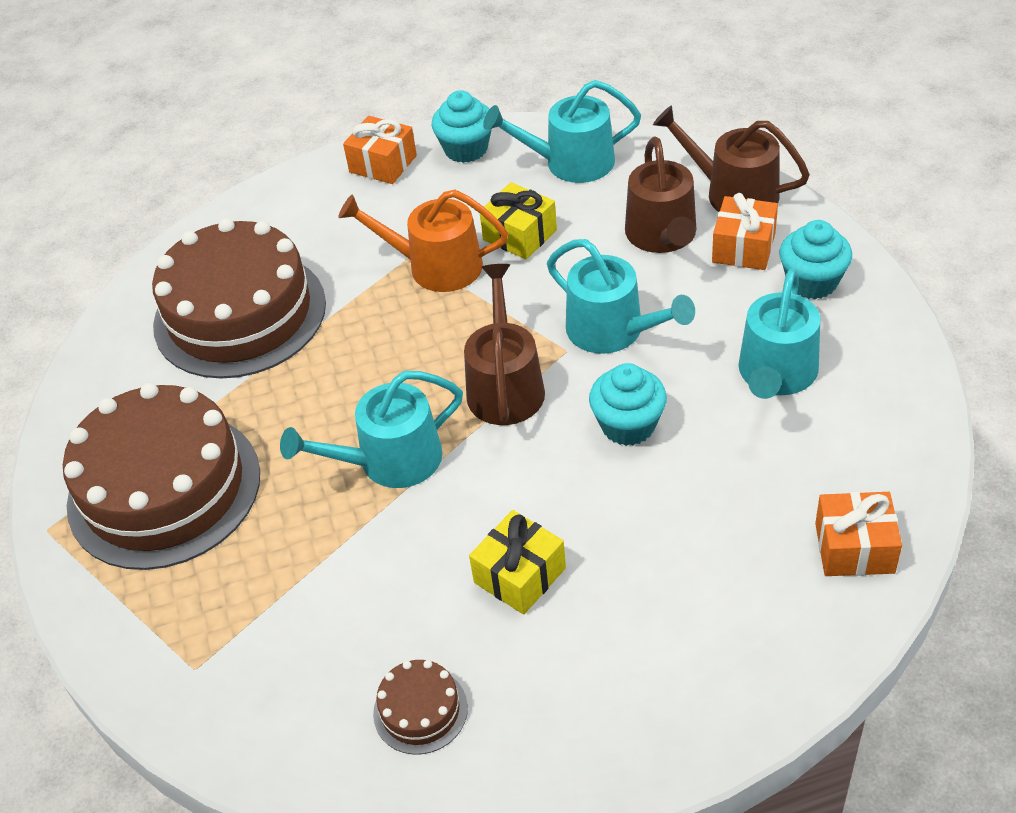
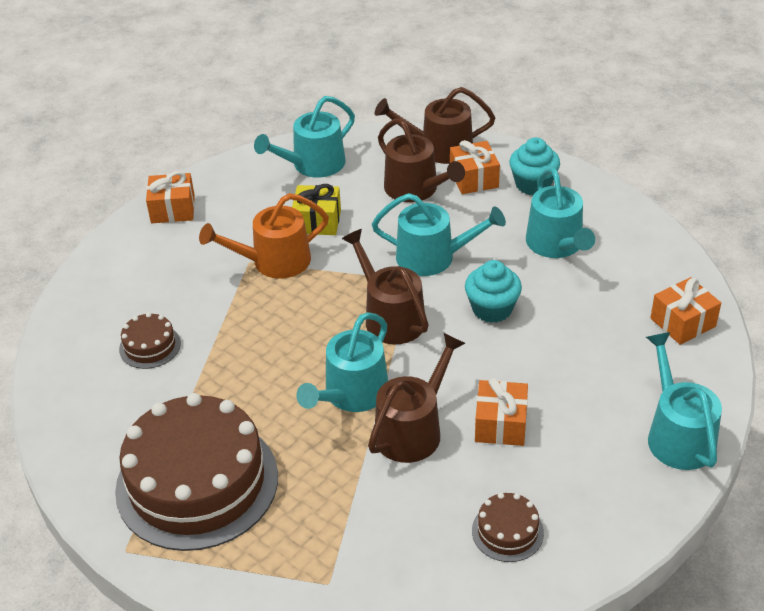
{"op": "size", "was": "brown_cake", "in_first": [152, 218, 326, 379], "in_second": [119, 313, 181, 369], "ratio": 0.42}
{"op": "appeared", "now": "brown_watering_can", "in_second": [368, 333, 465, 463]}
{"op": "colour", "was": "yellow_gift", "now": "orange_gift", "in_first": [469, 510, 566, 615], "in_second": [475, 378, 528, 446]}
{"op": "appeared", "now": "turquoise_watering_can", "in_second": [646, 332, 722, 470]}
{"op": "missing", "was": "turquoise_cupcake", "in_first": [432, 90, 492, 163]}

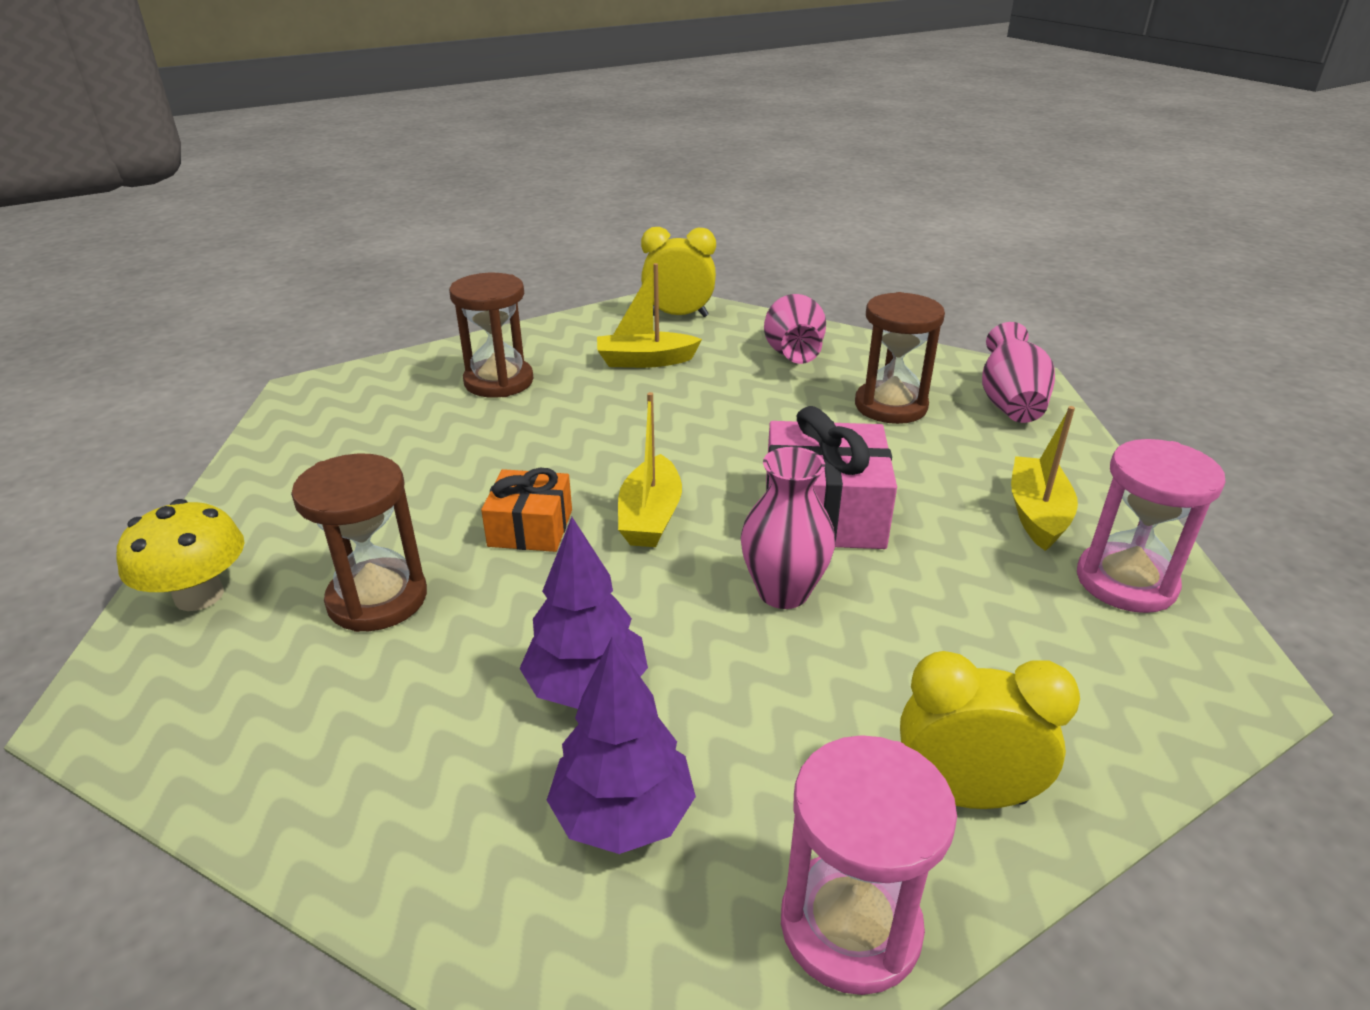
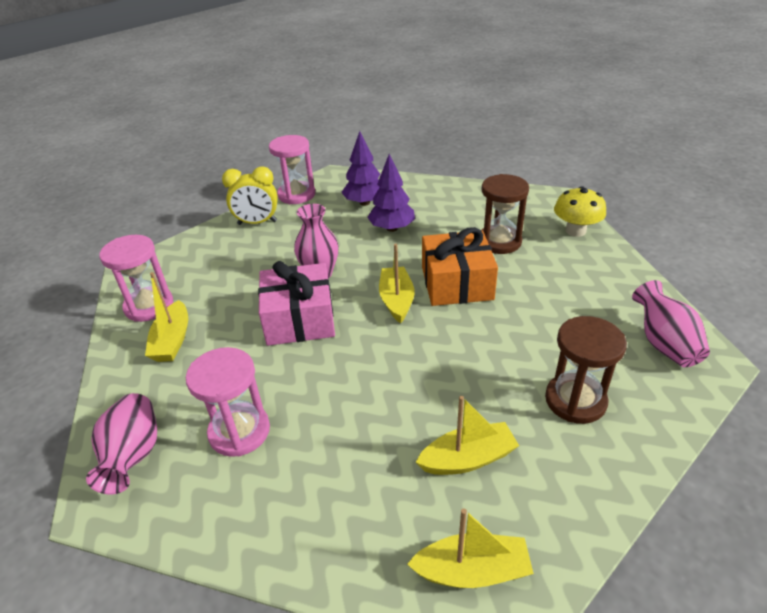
{"op": "colour", "was": "brown_hourglass", "now": "pink_hourglass", "in_first": [855, 292, 945, 424], "in_second": [186, 347, 270, 457]}
{"op": "exchanged", "was": "yellow_clock", "now": "yellow_boat", "in_first": [641, 227, 716, 317], "in_second": [407, 508, 534, 588]}
{"op": "size", "was": "orange_gift", "in_first": [481, 468, 572, 552], "in_second": [422, 227, 498, 306], "ratio": 1.65}
{"op": "relocated", "was": "pink_vase", "in_first": [764, 294, 826, 364], "in_second": [632, 280, 710, 367]}

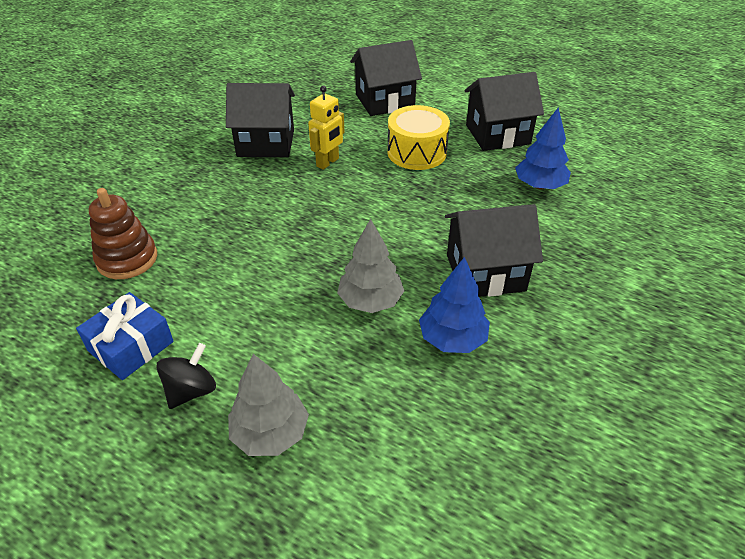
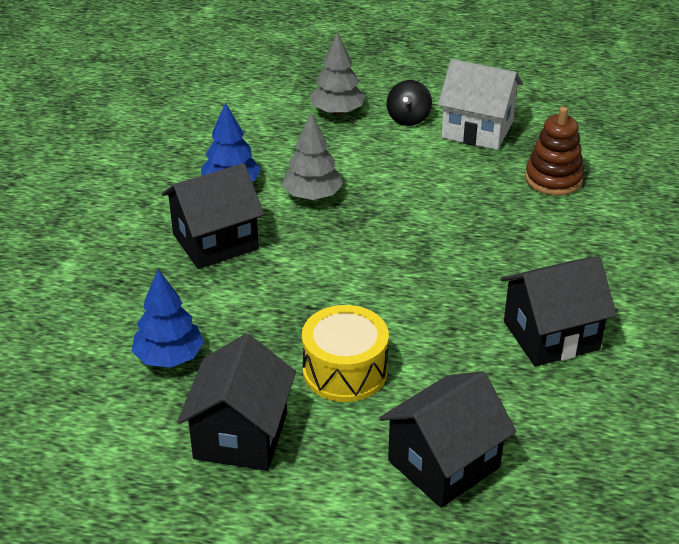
{"op": "spun", "was": "black_house", "in_first": [465, 72, 544, 151], "in_second": [177, 334, 296, 471], "clockwise": -45}
{"op": "exchanged", "was": "blue_gift", "now": "white_house", "in_first": [76, 292, 174, 380], "in_second": [438, 59, 523, 150]}
{"op": "missing", "was": "yellow_robot", "in_first": [308, 86, 345, 170]}

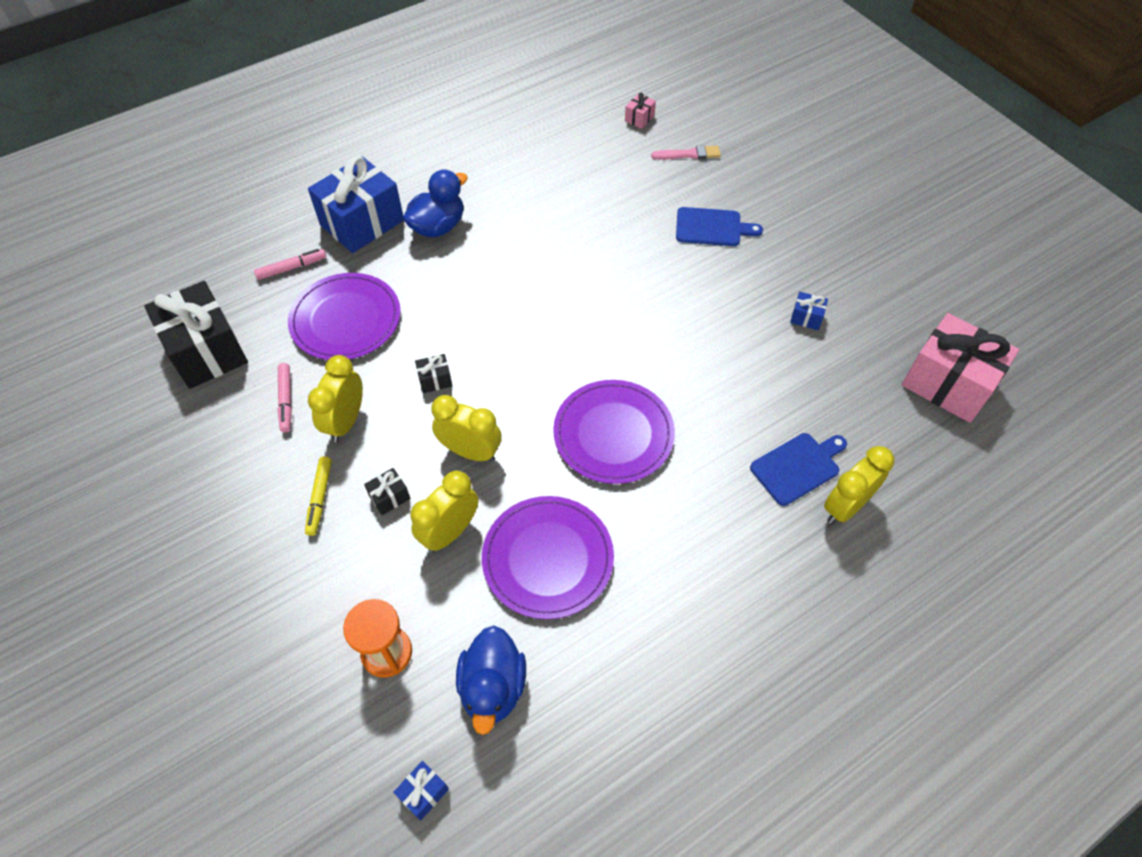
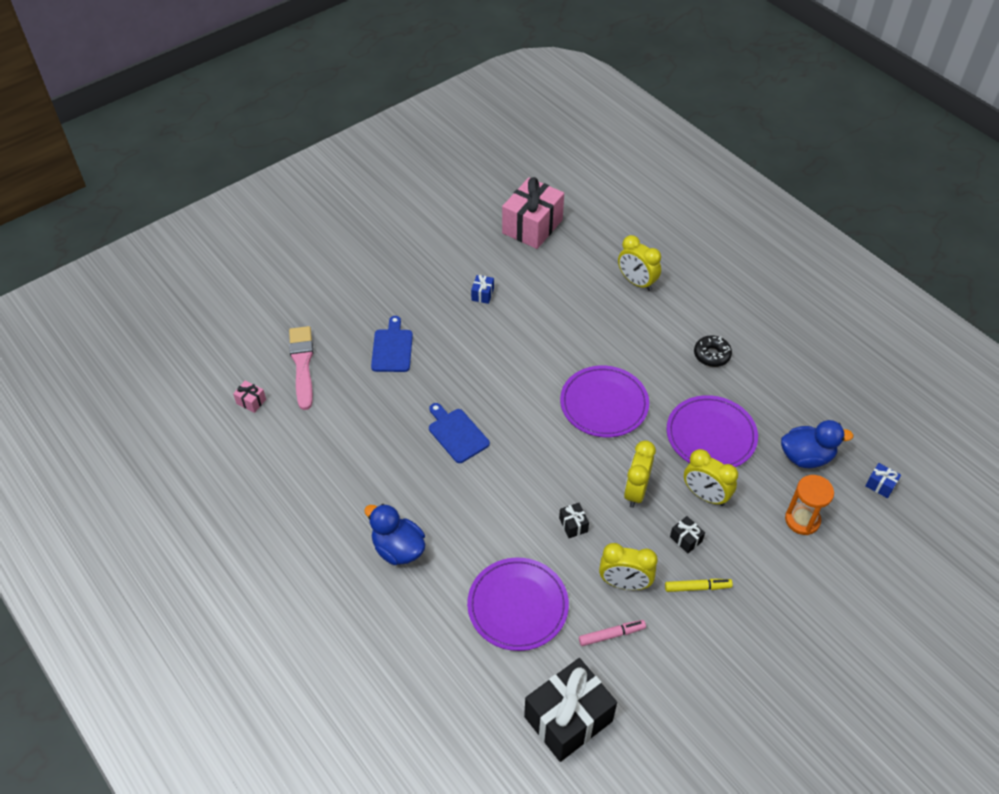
{"op": "size", "was": "pink_brush", "in_first": [651, 145, 721, 160], "in_second": [289, 326, 313, 410], "ratio": 1.67}
{"op": "relocated", "was": "blue_cutting_board", "in_first": [750, 433, 847, 506], "in_second": [429, 403, 490, 463]}
{"op": "appeared", "now": "black_donut", "in_second": [694, 335, 732, 367]}
{"op": "missing", "was": "pink_marker", "in_first": [254, 249, 326, 280]}
{"op": "missing", "was": "blue_gift", "in_first": [308, 156, 404, 253]}

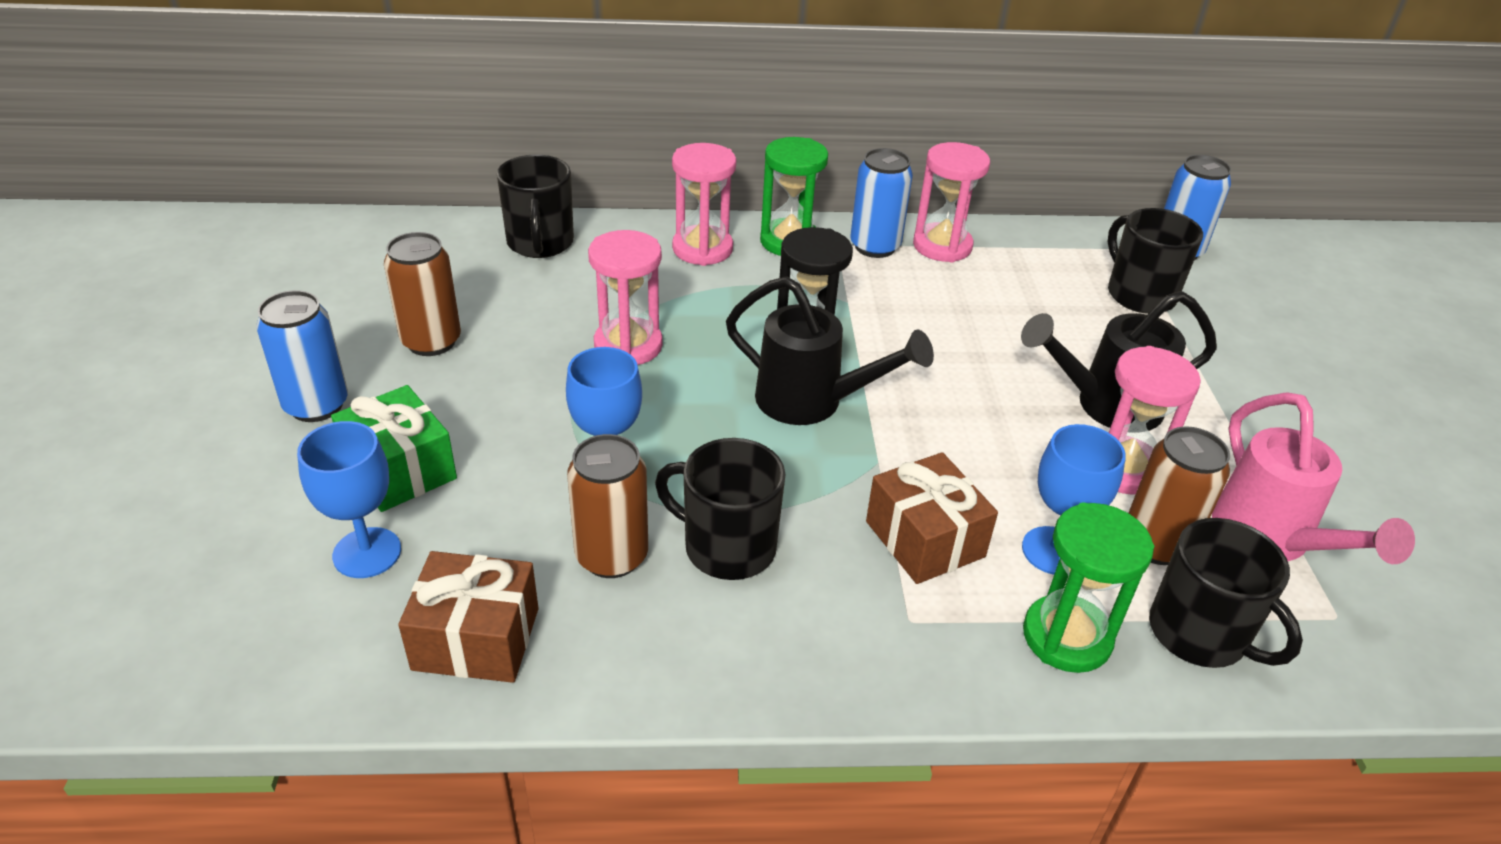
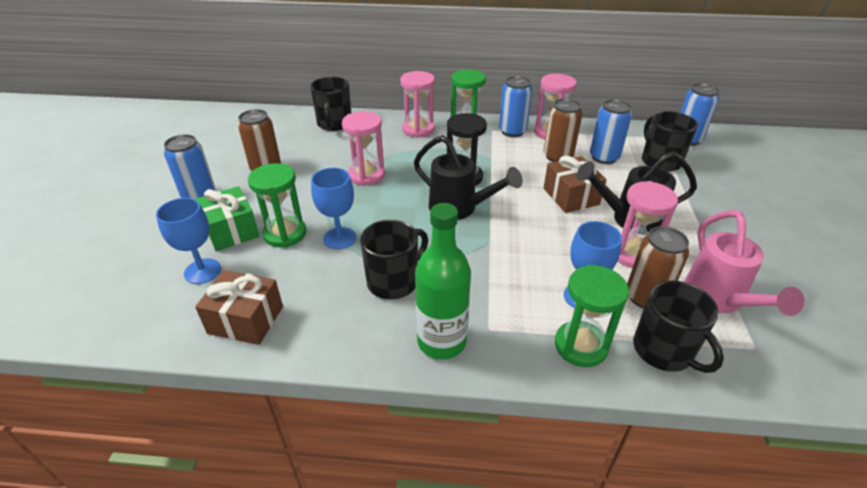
{"op": "appeared", "now": "green_hourglass", "in_second": [248, 163, 306, 248]}
{"op": "spun", "was": "black_mug", "in_first": [655, 438, 785, 580], "in_second": [360, 220, 428, 300], "clockwise": 105}
{"op": "appeared", "now": "green_bottle", "in_second": [415, 203, 471, 359]}
{"op": "relocated", "was": "brown_can", "in_first": [567, 434, 648, 578], "in_second": [543, 98, 582, 162]}
{"op": "relocated", "was": "brown_gift", "in_first": [866, 452, 998, 584], "in_second": [544, 156, 607, 213]}
{"op": "appeared", "now": "blue_can", "in_second": [590, 99, 632, 164]}

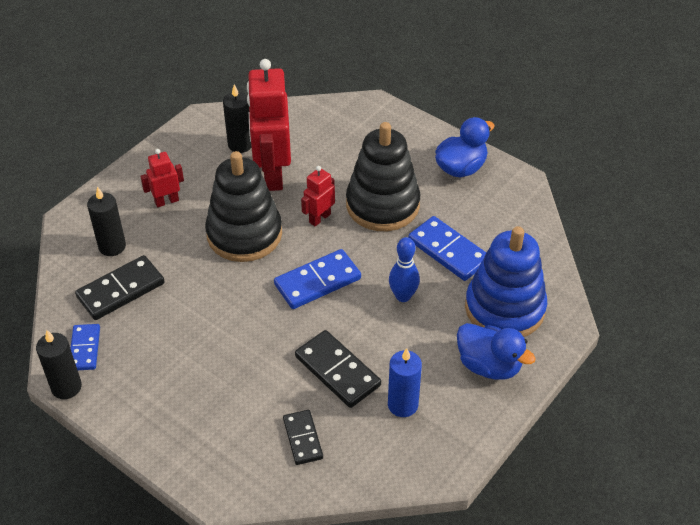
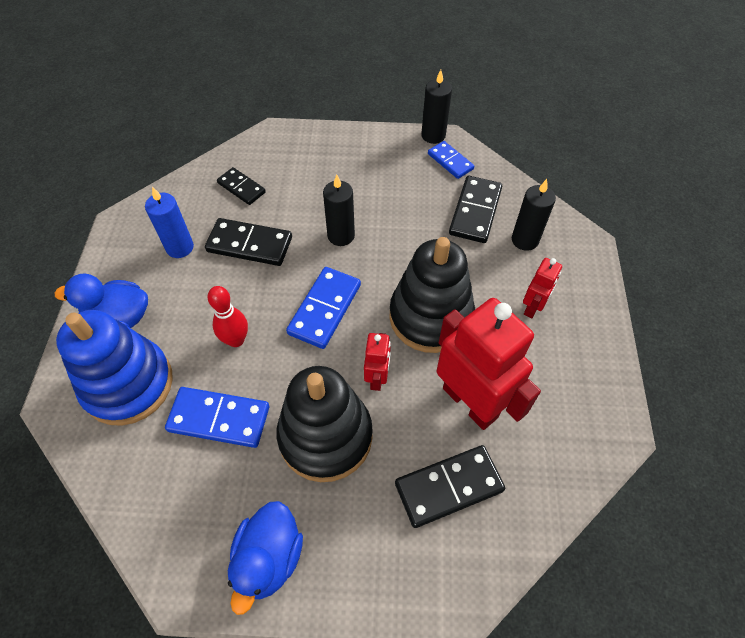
{"op": "colour", "was": "blue_bowling_pin", "now": "red_bowling_pin", "in_first": [389, 237, 420, 302], "in_second": [208, 286, 248, 347]}
{"op": "relocated", "was": "black_candle", "in_first": [223, 84, 252, 153], "in_second": [323, 175, 355, 246]}
{"op": "appeared", "now": "black_domino", "in_second": [395, 445, 505, 528]}

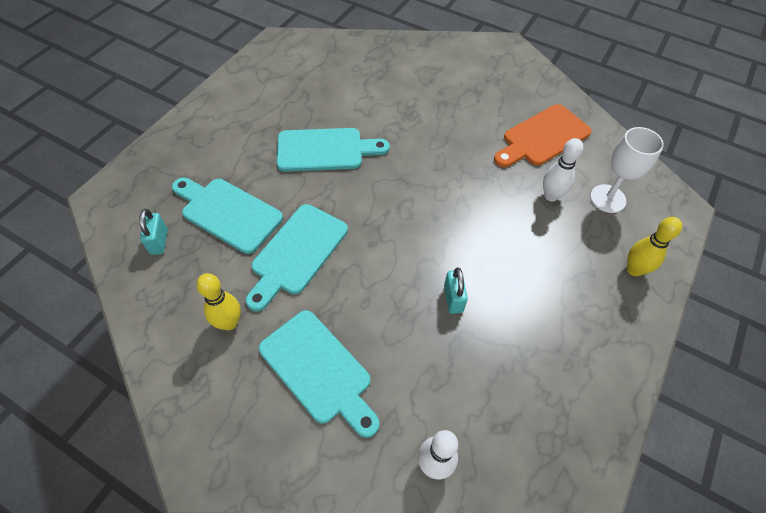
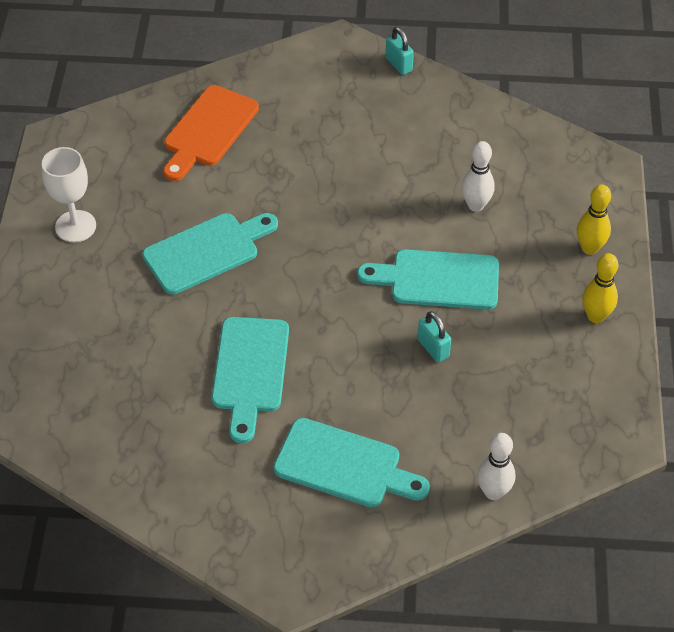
{"op": "relocated", "was": "white_goblet", "in_first": [590, 127, 664, 213], "in_second": [42, 147, 96, 242]}
{"op": "relocated", "was": "orange_cutting_board", "in_first": [494, 104, 592, 167], "in_second": [163, 85, 259, 181]}
{"op": "relocated", "was": "turquoise_cutting_board", "in_first": [172, 178, 283, 254], "in_second": [357, 249, 499, 310]}
{"op": "relocated", "was": "turquoise_padlock", "in_first": [139, 209, 168, 255], "in_second": [386, 27, 414, 75]}
{"op": "relocated", "was": "yellow_bowling_pin", "in_first": [196, 273, 241, 330], "in_second": [582, 253, 618, 323]}

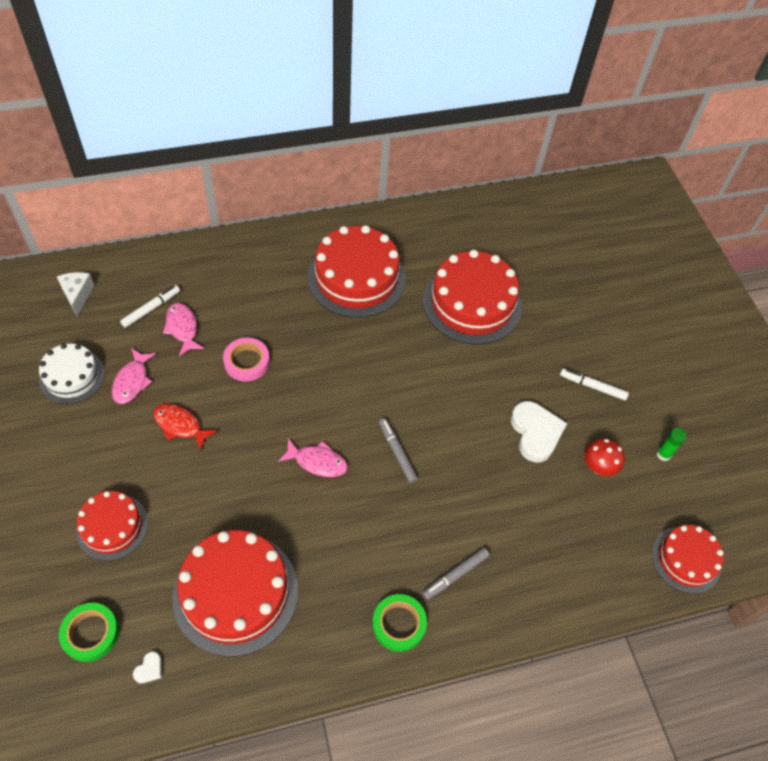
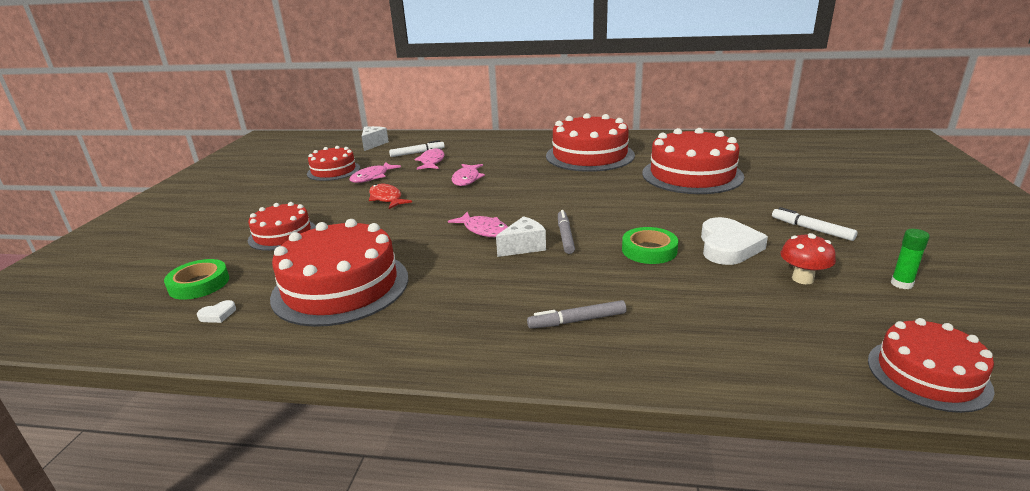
{"op": "colour", "was": "white_cake", "now": "red_cake", "in_first": [39, 343, 105, 404], "in_second": [307, 146, 360, 181]}
{"op": "exchanged", "was": "pink_tape", "now": "pink_fish", "in_first": [223, 338, 270, 381], "in_second": [452, 164, 485, 186]}
{"op": "appeared", "now": "white_cheese", "in_second": [496, 216, 546, 257]}
{"op": "relocated", "was": "green_tape", "in_first": [372, 594, 427, 652], "in_second": [622, 227, 678, 264]}

